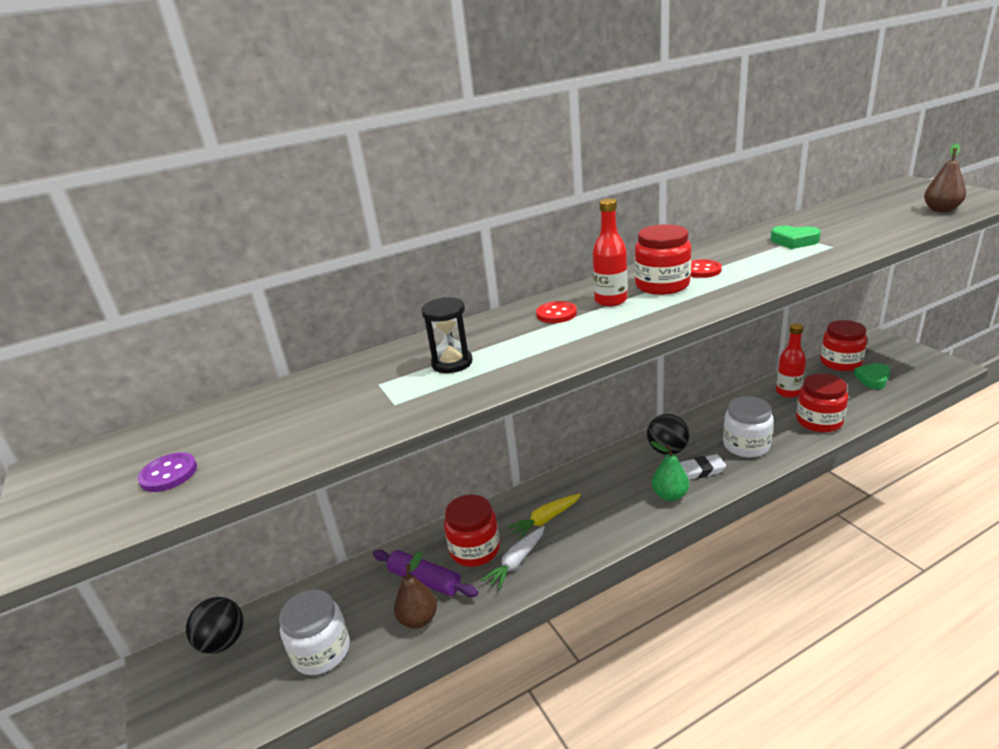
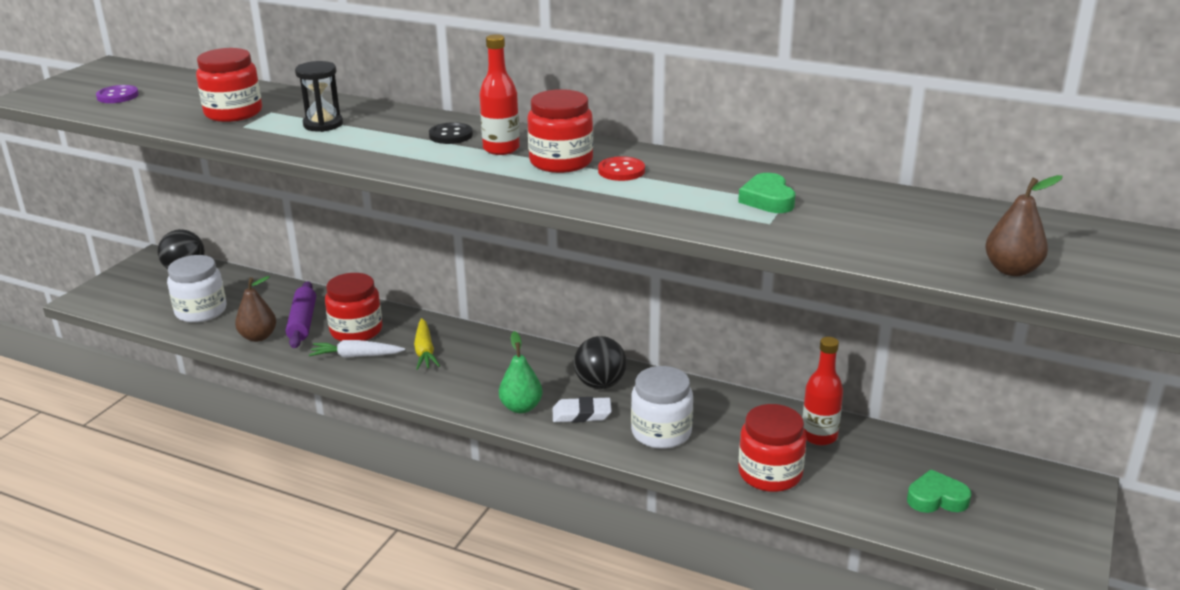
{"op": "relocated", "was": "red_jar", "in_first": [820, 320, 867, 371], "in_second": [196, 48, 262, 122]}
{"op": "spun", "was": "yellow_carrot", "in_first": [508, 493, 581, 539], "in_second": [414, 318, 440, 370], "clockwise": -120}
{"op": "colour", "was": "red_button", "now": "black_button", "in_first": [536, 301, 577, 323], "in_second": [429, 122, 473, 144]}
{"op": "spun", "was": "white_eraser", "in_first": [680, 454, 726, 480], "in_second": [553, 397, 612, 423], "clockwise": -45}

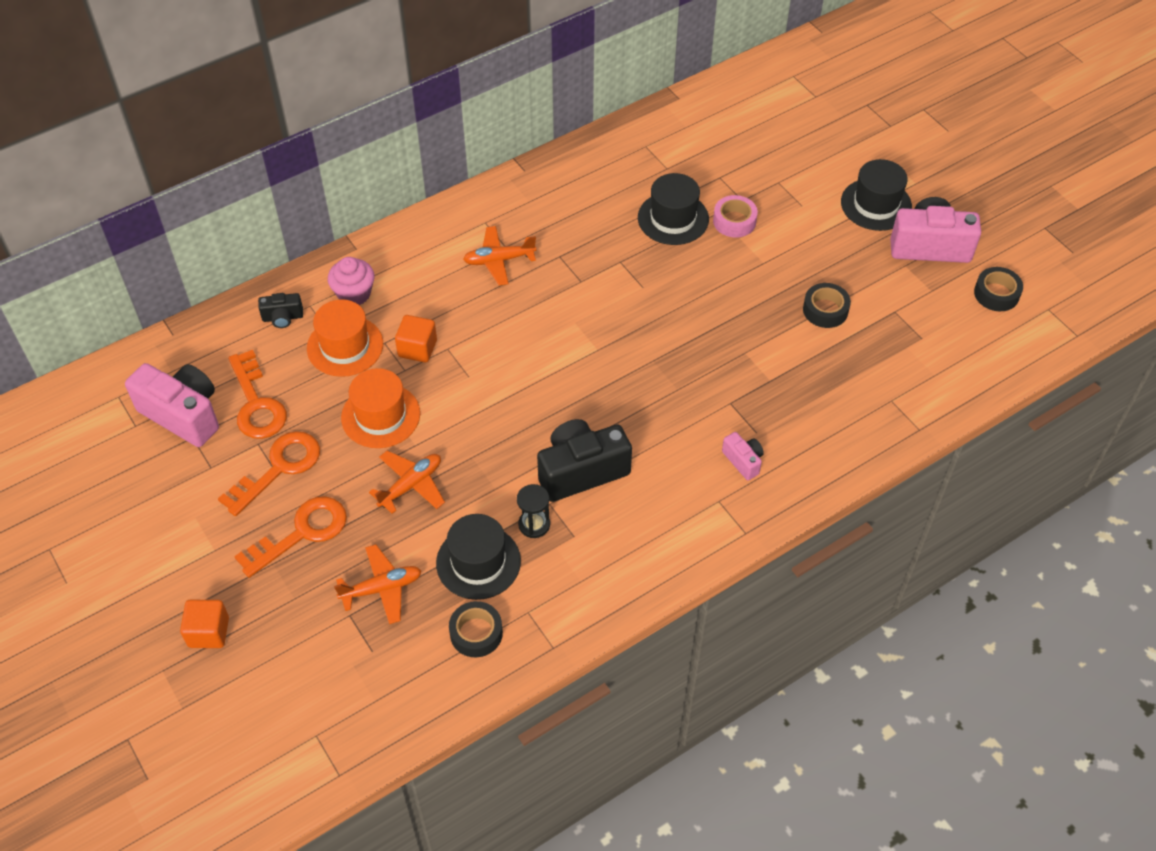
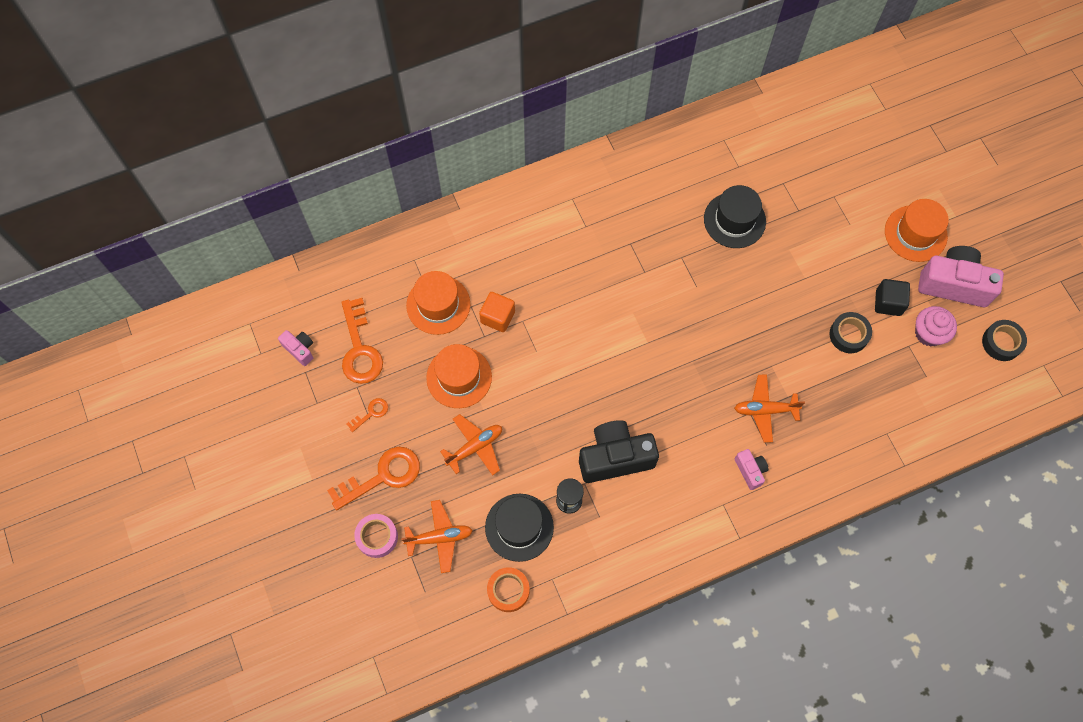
{"op": "size", "was": "pink_camera", "in_first": [125, 363, 219, 447], "in_second": [278, 330, 313, 366], "ratio": 0.49}
{"op": "size", "was": "orange_key", "in_first": [218, 431, 320, 516], "in_second": [346, 398, 388, 432], "ratio": 0.49}
{"op": "relocated", "was": "pink_tape", "in_first": [713, 195, 758, 238], "in_second": [354, 514, 398, 558]}
{"op": "colour", "was": "black_tape", "now": "orange_tape", "in_first": [449, 601, 503, 657], "in_second": [487, 567, 530, 612]}
{"op": "relocated", "was": "orange_plane", "in_first": [463, 226, 537, 286], "in_second": [734, 375, 805, 442]}
{"op": "appeared", "now": "black_cube", "in_second": [875, 279, 910, 316]}
{"op": "colour", "was": "black_hat", "now": "orange_hat", "in_first": [841, 159, 912, 231], "in_second": [885, 199, 949, 262]}
{"op": "relocated", "was": "pink_cupcake", "in_first": [328, 257, 374, 305], "in_second": [915, 306, 957, 347]}
{"op": "missing", "was": "orange_cube", "in_first": [180, 600, 229, 648]}
{"op": "missing", "was": "black_camera", "in_first": [258, 293, 303, 328]}

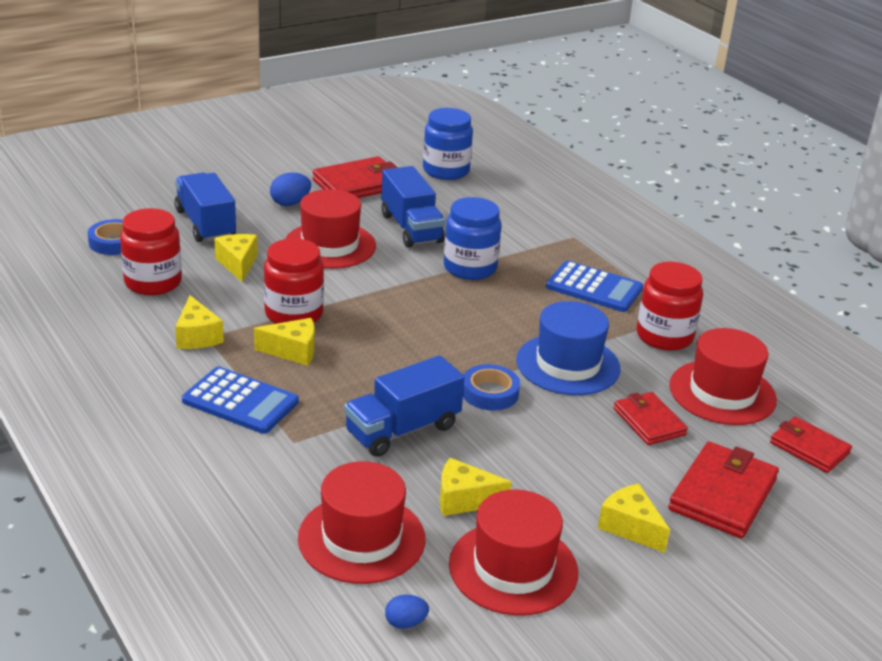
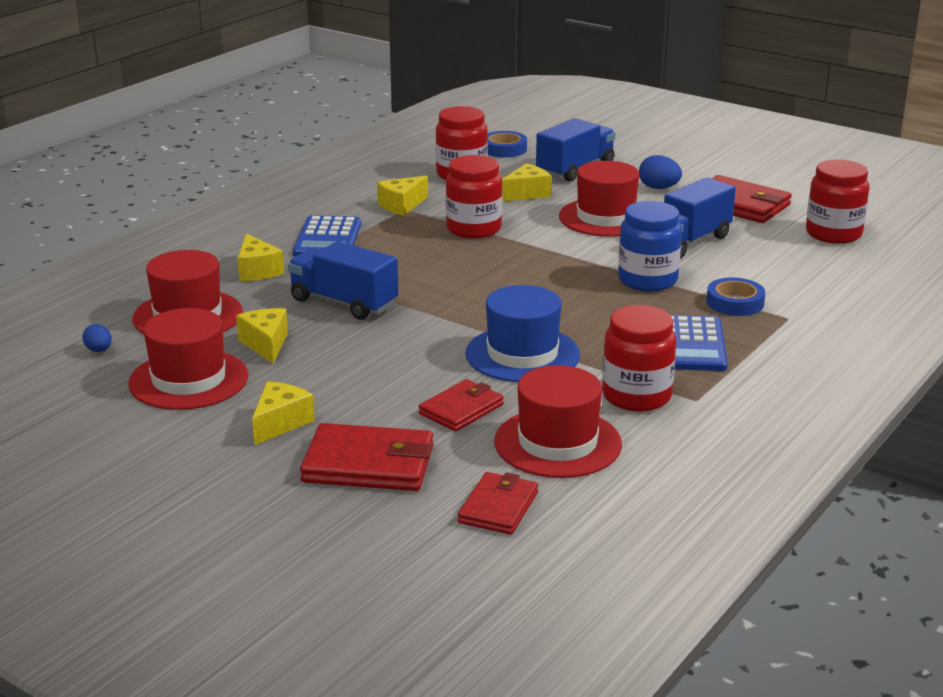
{"op": "relocated", "was": "yellow_cheese", "in_first": [254, 318, 315, 366], "in_second": [237, 234, 284, 281]}
{"op": "relocated", "was": "blue_tape", "in_first": [463, 364, 520, 410], "in_second": [707, 277, 765, 316]}
{"op": "colour", "was": "blue_jar", "now": "red_jar", "in_first": [423, 108, 473, 180], "in_second": [806, 159, 870, 244]}

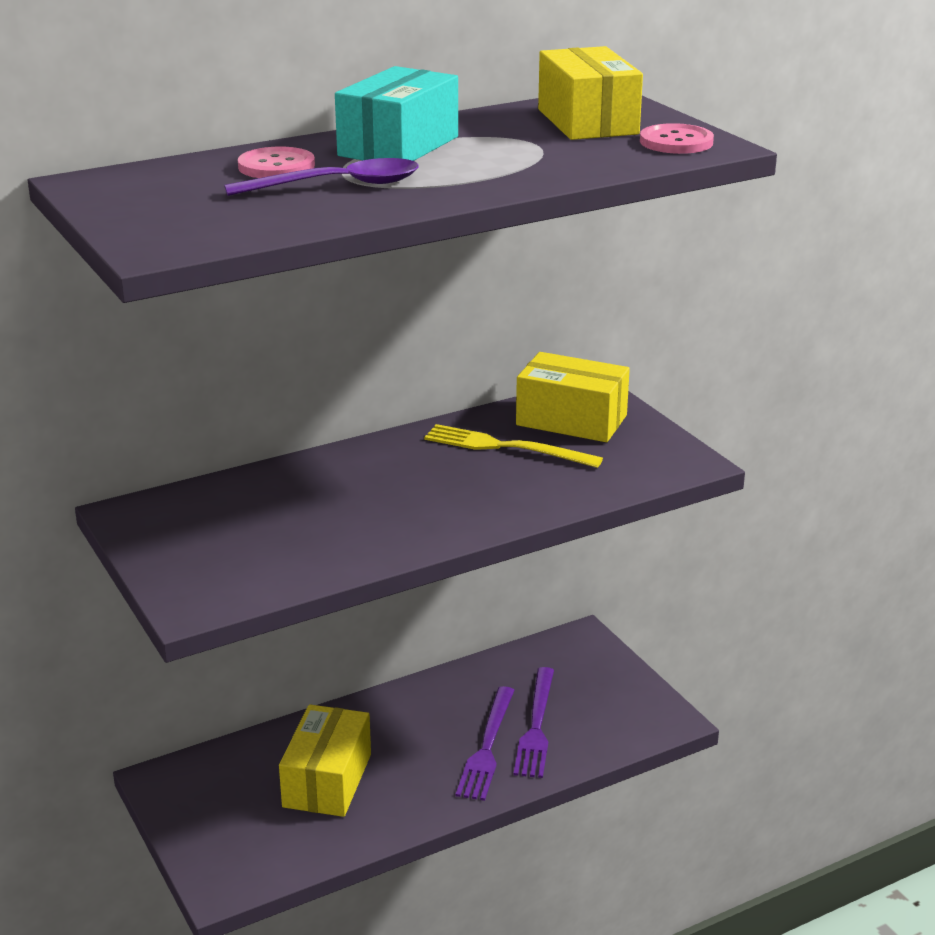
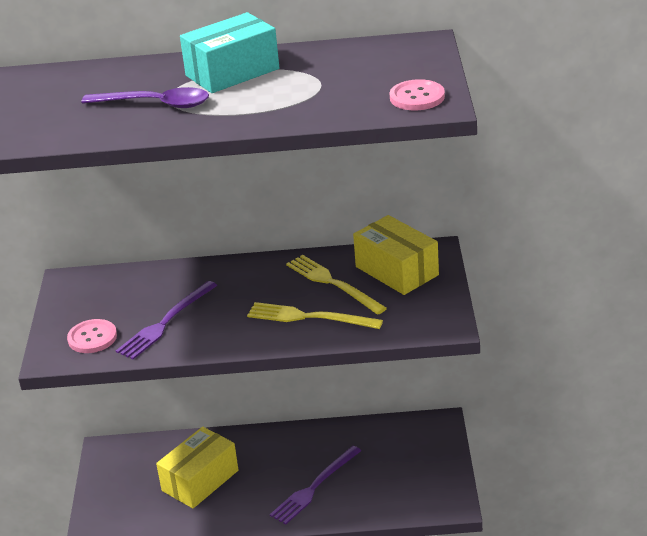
{"op": "relocated", "was": "pink_button", "in_first": [238, 147, 315, 178], "in_second": [67, 319, 117, 353]}
{"op": "relocated", "was": "purple_fork", "in_first": [513, 667, 554, 778], "in_second": [116, 281, 217, 359]}
{"op": "appeared", "now": "yellow_fork", "in_second": [247, 302, 383, 329]}
{"op": "missing", "was": "yellow_box", "in_first": [538, 46, 643, 140]}

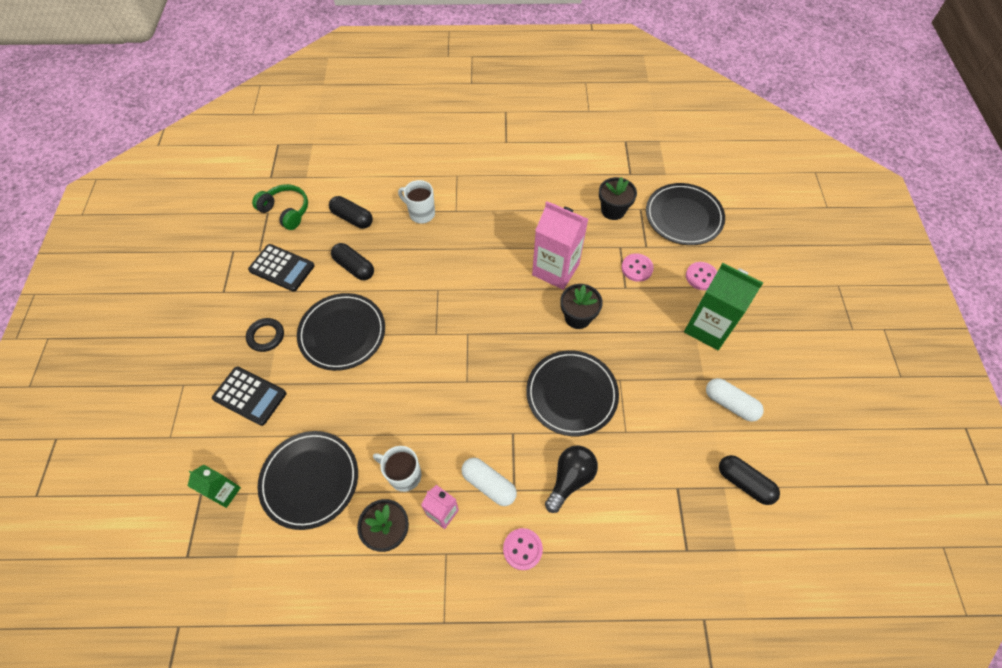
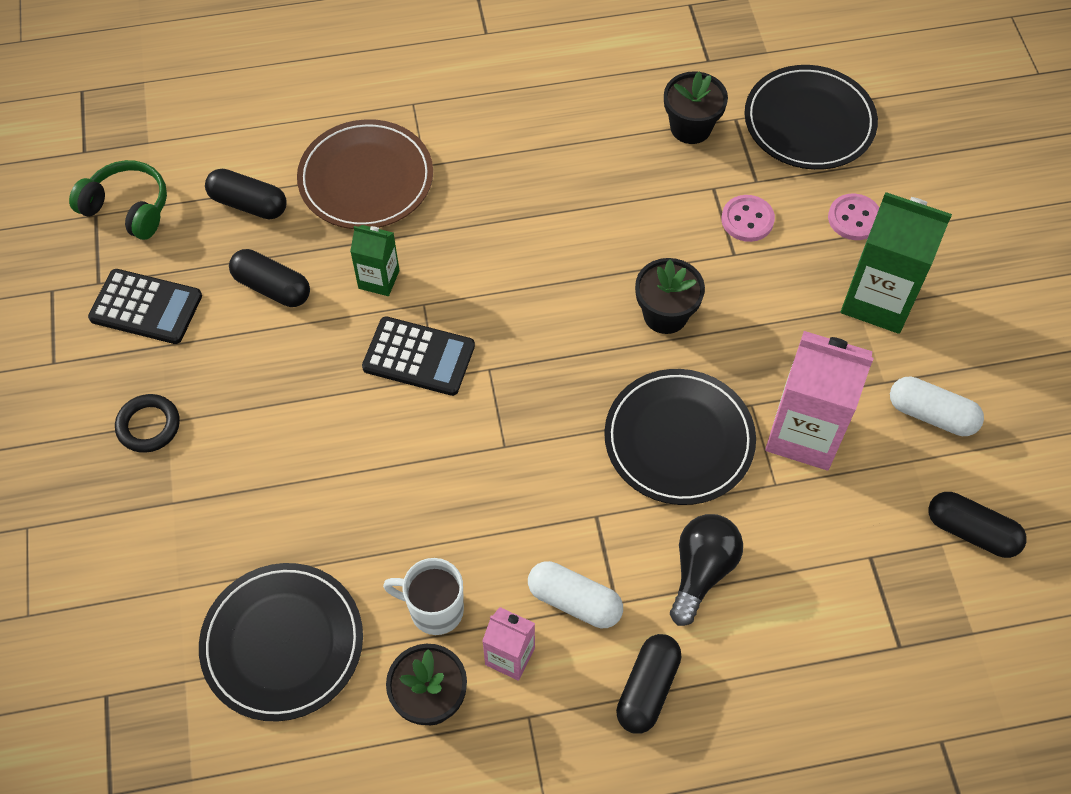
{"op": "exchanged", "was": "white_mug", "now": "brown_plate", "in_first": [398, 180, 435, 224], "in_second": [297, 119, 433, 229]}
{"op": "relocated", "was": "green_carton", "in_first": [188, 464, 241, 508], "in_second": [350, 225, 400, 296]}
{"op": "relocated", "was": "black_calculator", "in_first": [212, 366, 286, 426], "in_second": [362, 316, 475, 396]}
{"op": "exchanged", "was": "pink_button", "now": "black_capsule", "in_first": [503, 528, 543, 570], "in_second": [616, 634, 682, 734]}
{"op": "relocated", "was": "pink_carton", "in_first": [532, 201, 588, 290], "in_second": [765, 331, 874, 470]}
{"op": "missing", "was": "black_plate", "in_first": [297, 293, 385, 371]}

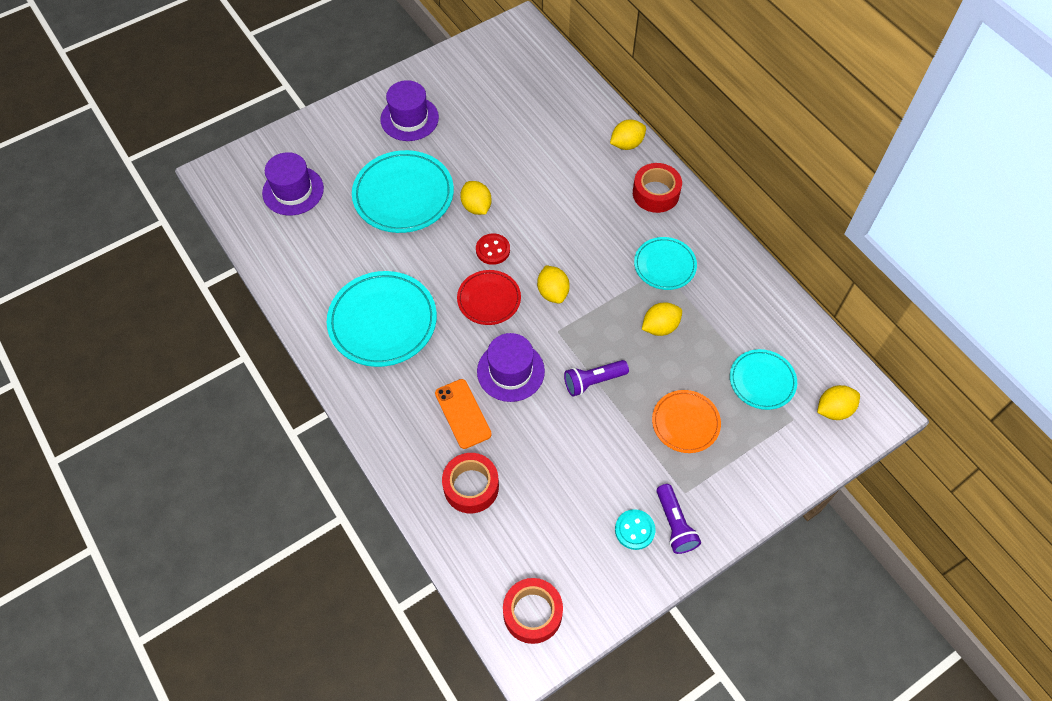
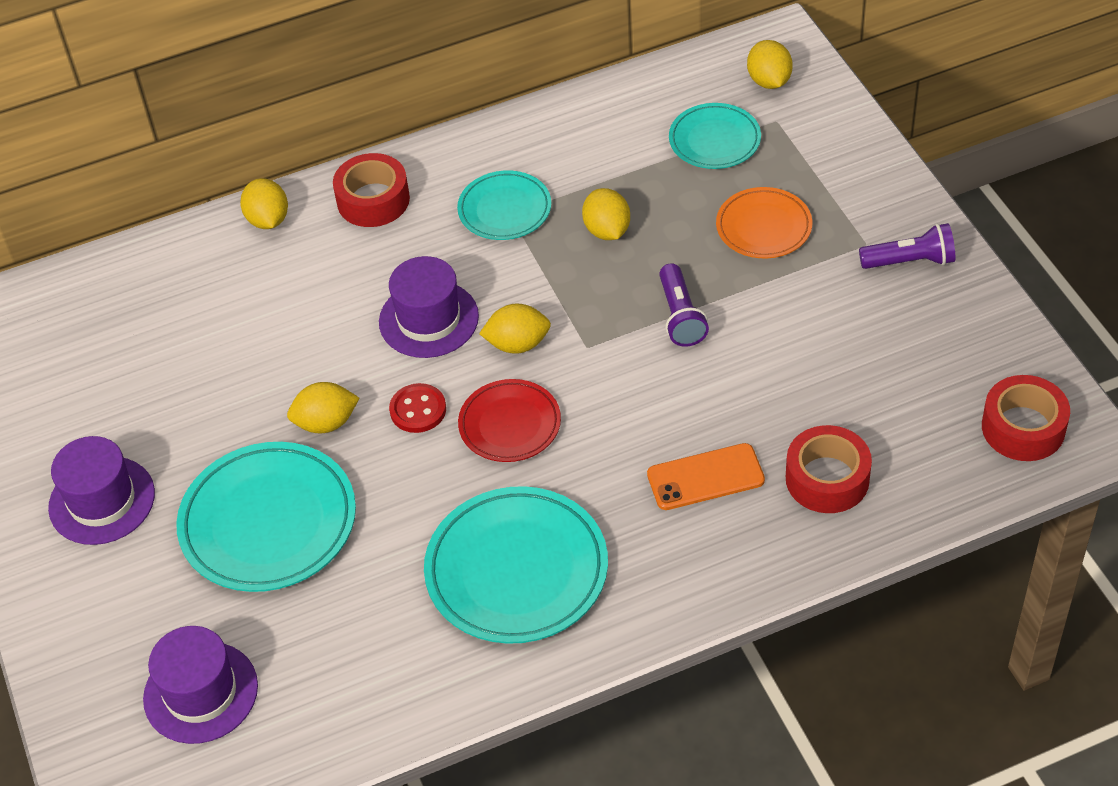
{"op": "relocated", "was": "purple_hat", "in_first": [477, 333, 545, 402], "in_second": [379, 256, 479, 358]}
{"op": "missing", "was": "turquoise_button", "in_first": [615, 509, 655, 550]}

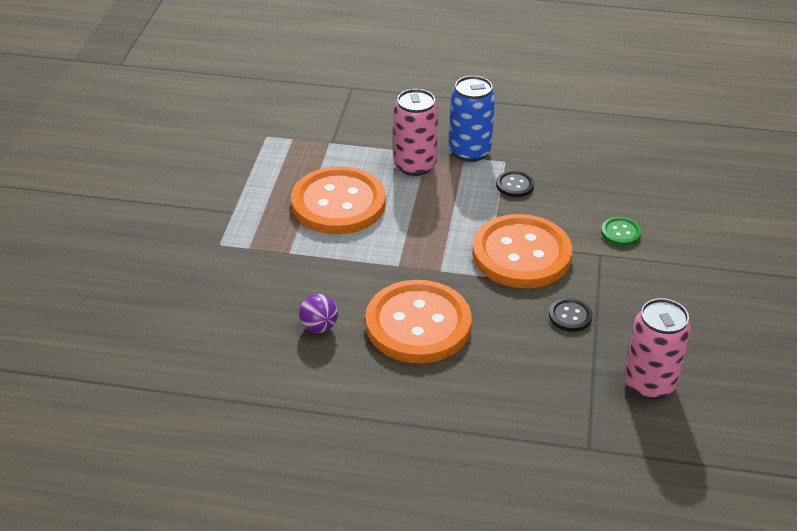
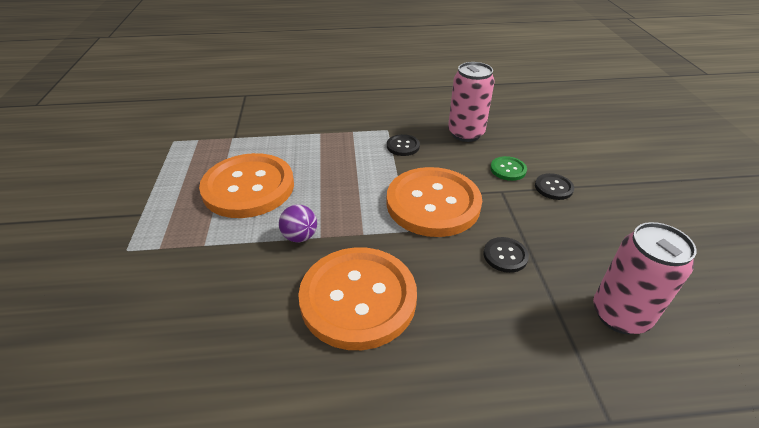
{"op": "relocated", "was": "purple_ball", "in_first": [299, 294, 338, 333], "in_second": [279, 205, 317, 242]}
{"op": "relocated", "was": "pink_can", "in_first": [393, 89, 438, 176], "in_second": [448, 62, 495, 142]}
{"op": "appeared", "now": "black_button", "in_second": [535, 173, 574, 200]}
{"op": "missing", "was": "blue_can", "in_first": [449, 76, 495, 162]}

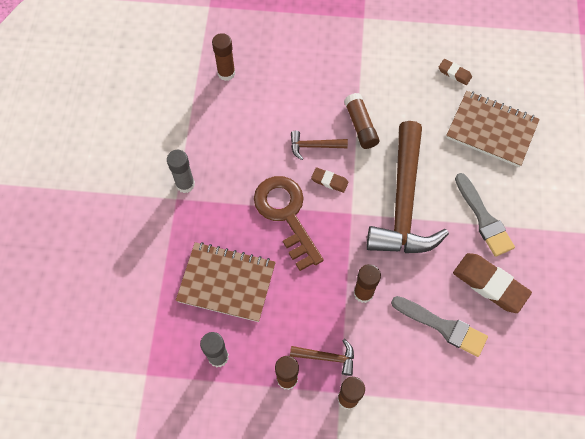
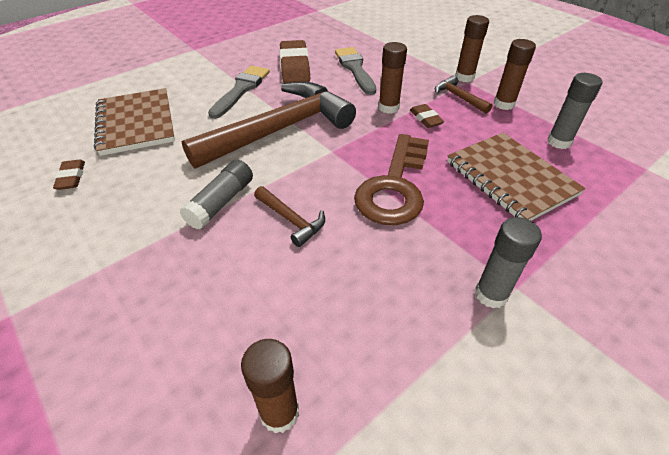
{"op": "colour", "was": "brown_glue_stick", "now": "grey_glue_stick", "in_first": [344, 93, 379, 149], "in_second": [180, 160, 253, 230]}
{"op": "relocated", "was": "brown_eraser", "in_first": [311, 168, 348, 193], "in_second": [410, 104, 445, 128]}

